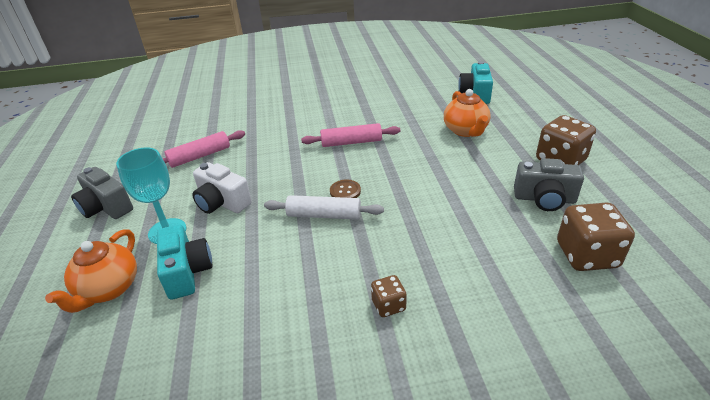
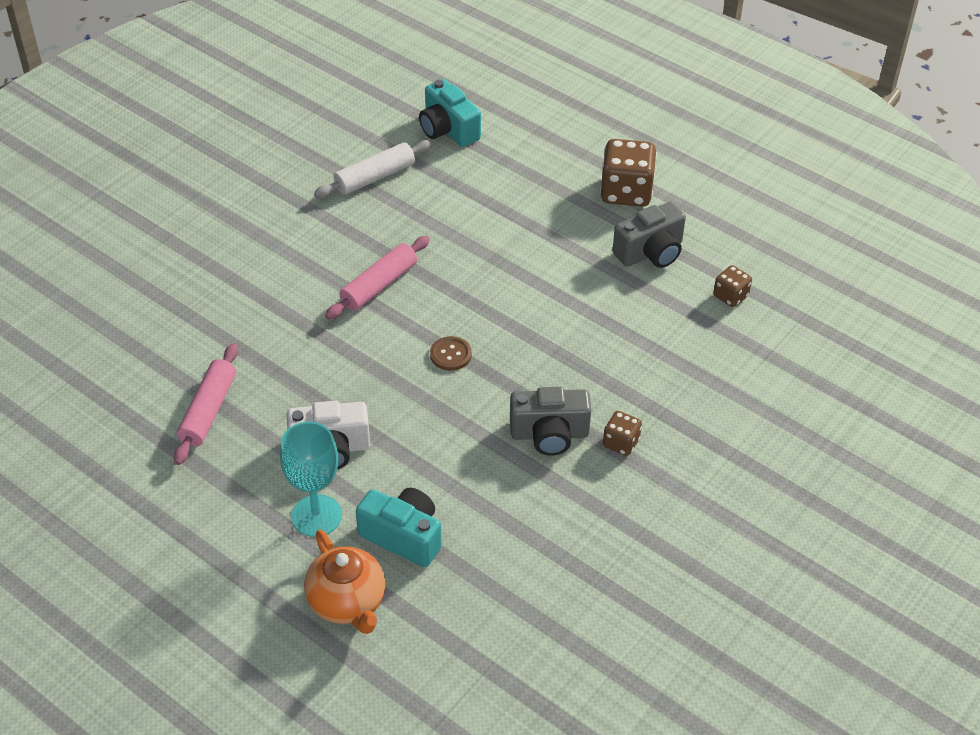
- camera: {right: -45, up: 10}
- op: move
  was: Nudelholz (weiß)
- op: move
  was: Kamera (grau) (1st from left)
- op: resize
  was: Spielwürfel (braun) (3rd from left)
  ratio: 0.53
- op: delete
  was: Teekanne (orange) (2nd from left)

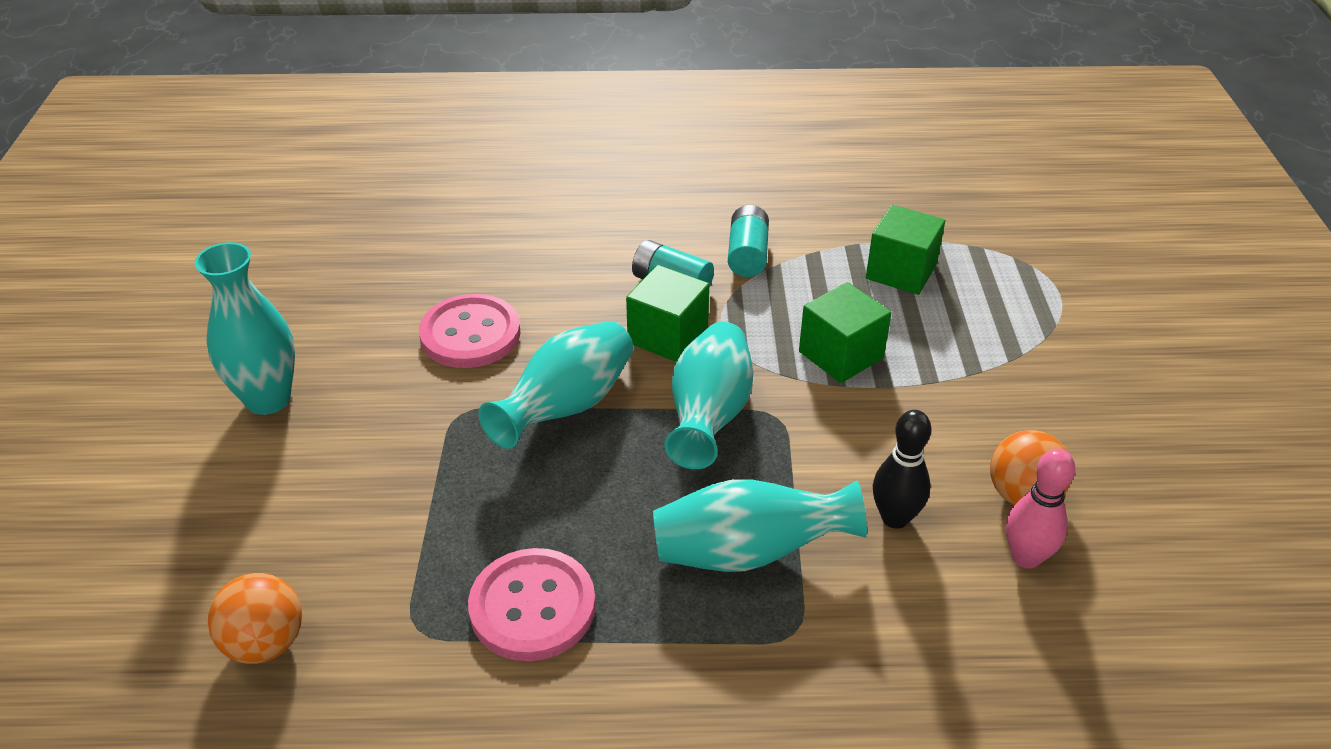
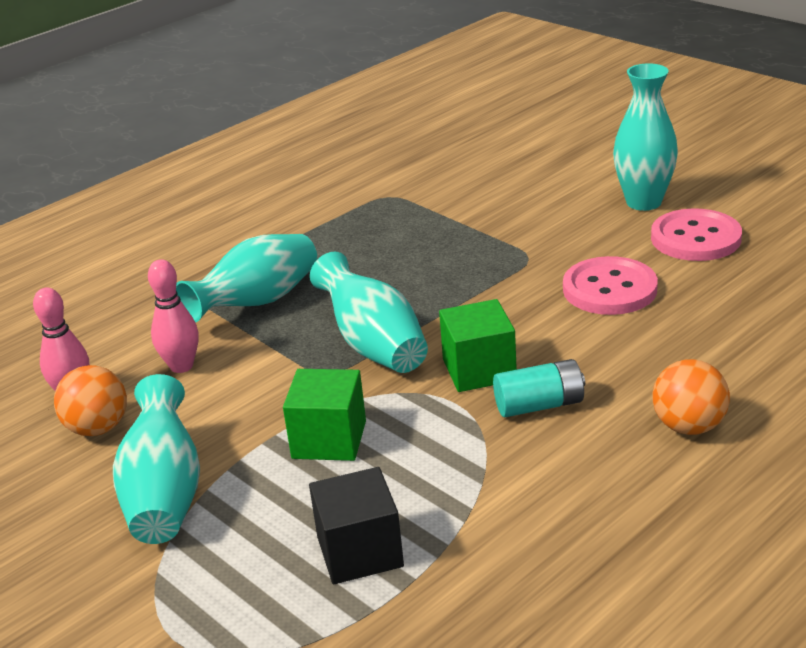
- camera: {right: 140, up: -10}
- op: move
  was: Vase (türkis) (2nd from left in the first image)
  now: Vase (türkis) (1st from left)
- op: recolor
  was: Bowlingkegel (schwarz)
  now: Bowlingkegel (rosa) (2nd from left)
- op: recolor
  was: Kubus (grün) (3rd from left)
  now: Kubus (schwarz)
- op: move
  was: Knopf (rosa) (2nd from left)
- op: move
  was: Ball (orange) (1st from left in the first image)
  now: Ball (orange) (2nd from left)
- op: delete
  was: Batterie (türkis) (2nd from left)

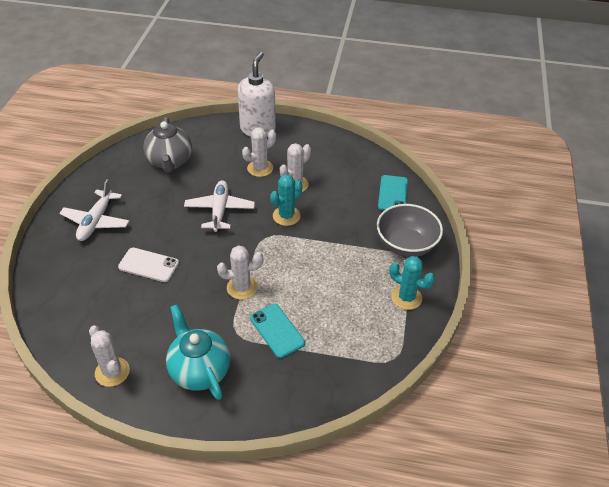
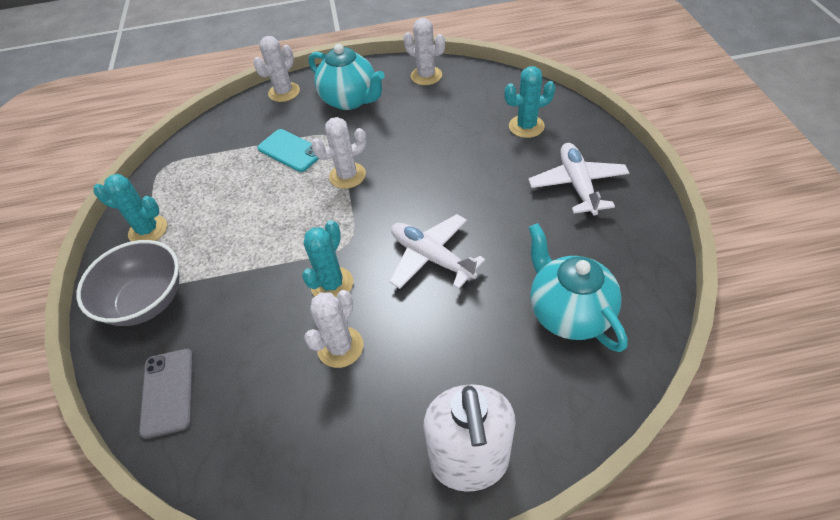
- camera: {right: 165, up: 5}
- op: recolor
  was: Handy (türkis) (2nd from left)
  now: Handy (grau)
- op: move
  was: Kaktus (weiß) (3rd from left in the first image)
  now: Kaktus (weiß) (1st from left)
- op: rotate
  was: Flugzeug (weiß) (2nd from left in the first image)
  clockwise: 150
- op: insert
  now: Kaktus (türkis) (3rd from left)
- op: recolor
  was: Teekanne (grau)
  now: Teekanne (türkis) (2nd from left)
- op: delete
  was: Handy (weiß)

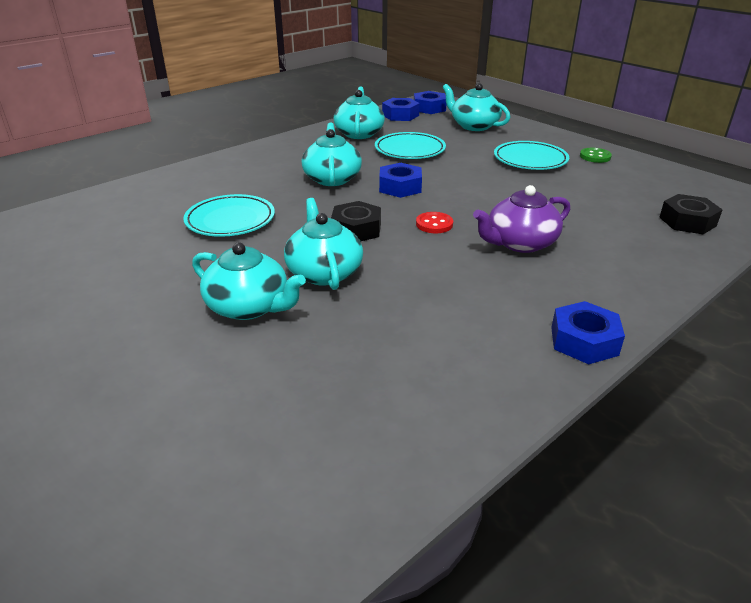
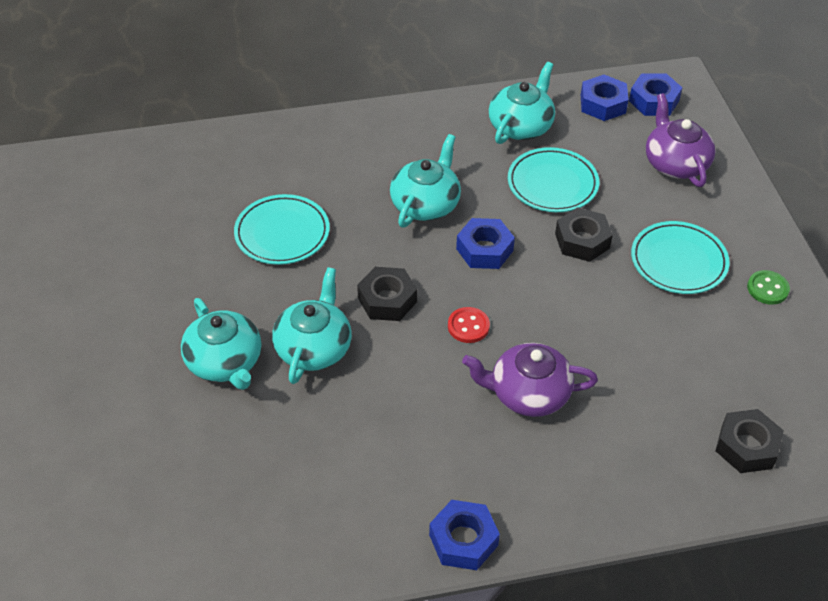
- camera: {right: 30, up: 15}
- op: insert
  now: Sechskantmutter (schwarz) (2nd from left)
- op: recolor
  was: Teekanne (türkis) (5th from left)
  now: Teekanne (lila) (2nd from left)

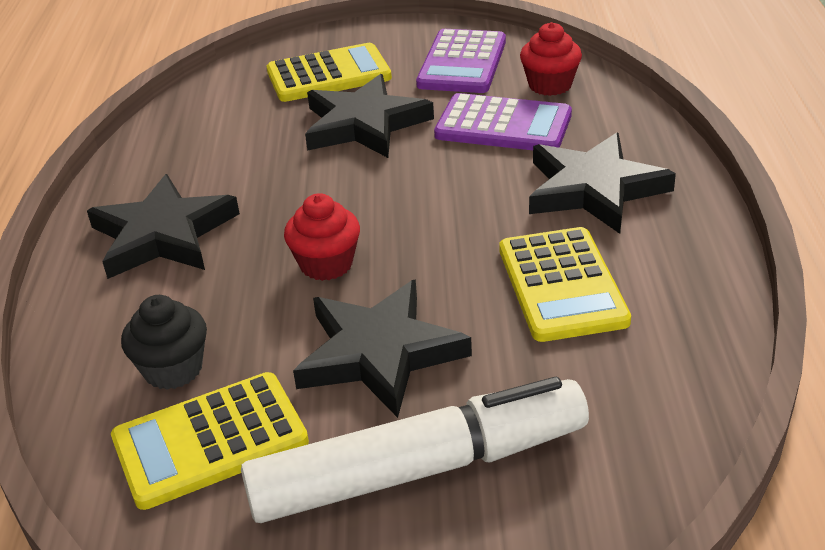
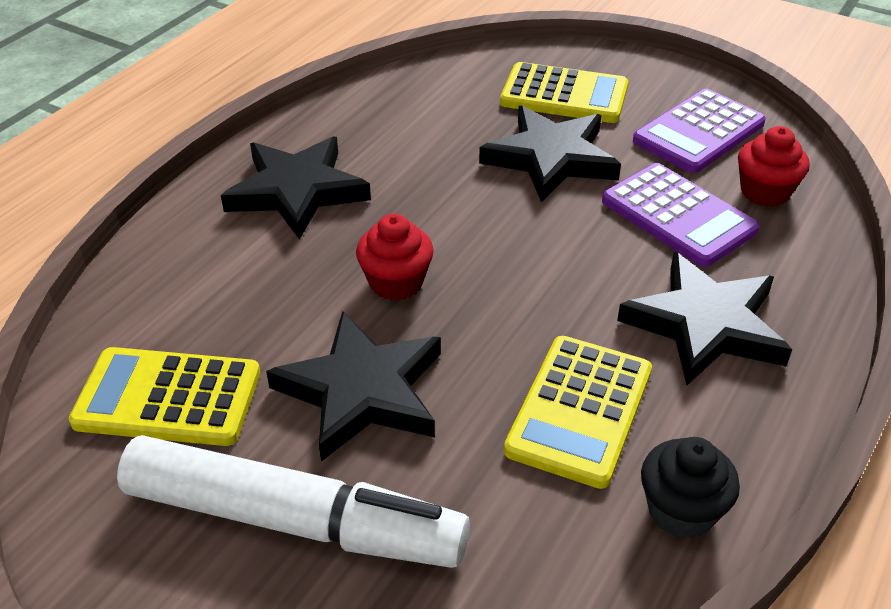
- camera: {right: 30, up: 5}
- op: move
  was: Muffin (schwarz)

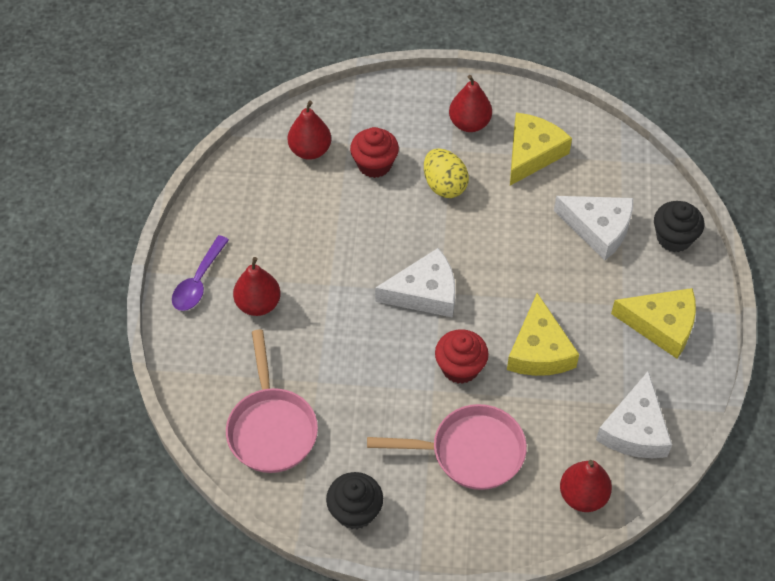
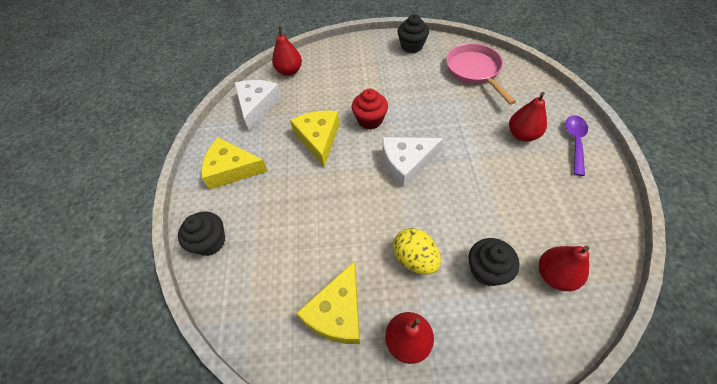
- camera: {right: 175, up: 0}
- op: recolor
  was: Muffin (rot) (1st from left)
  now: Muffin (schwarz) (3rd from left)
- op: delete
  was: Pfanne (rosa) (2nd from left)
- op: delete
  was: Käse (weiß) (2nd from left)

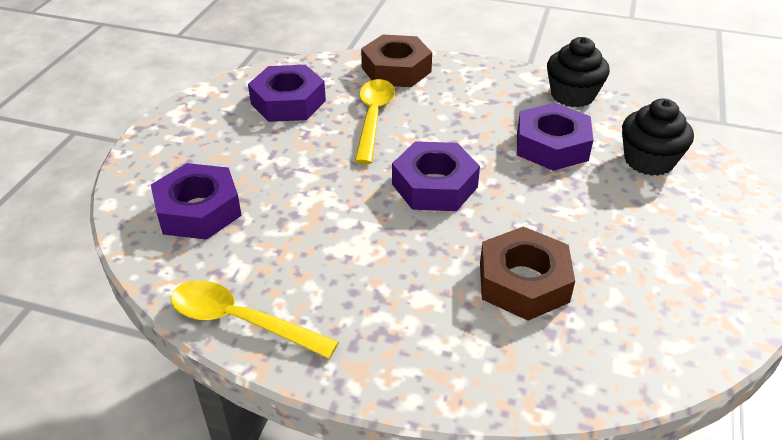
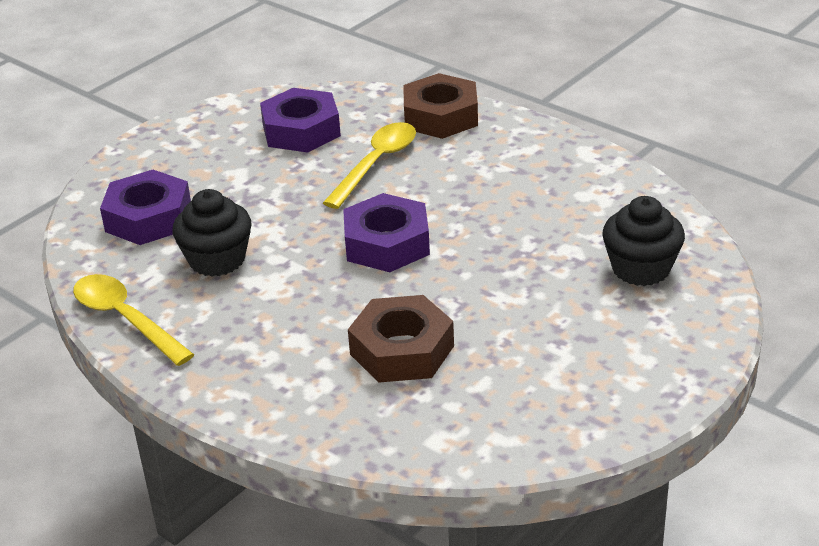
- camera: {right: 25, up: -5}
- op: move
  was: Muffin (schwarz) (1st from left)
- op: delete
  was: Sechskantmutter (lila) (4th from left)

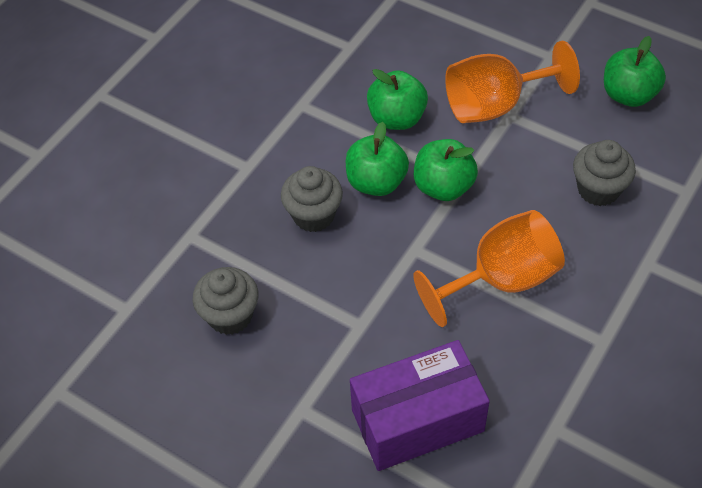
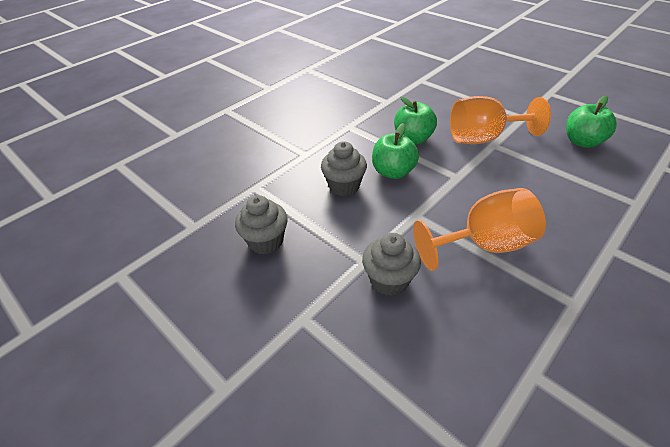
- camera: {right: 10, up: -10}
- op: move
  was: Muffin (grau) (3rd from left)
- op: delete
  was: Schachtel (lila)
- op: delete
  was: Apfel (grün) (3rd from left)

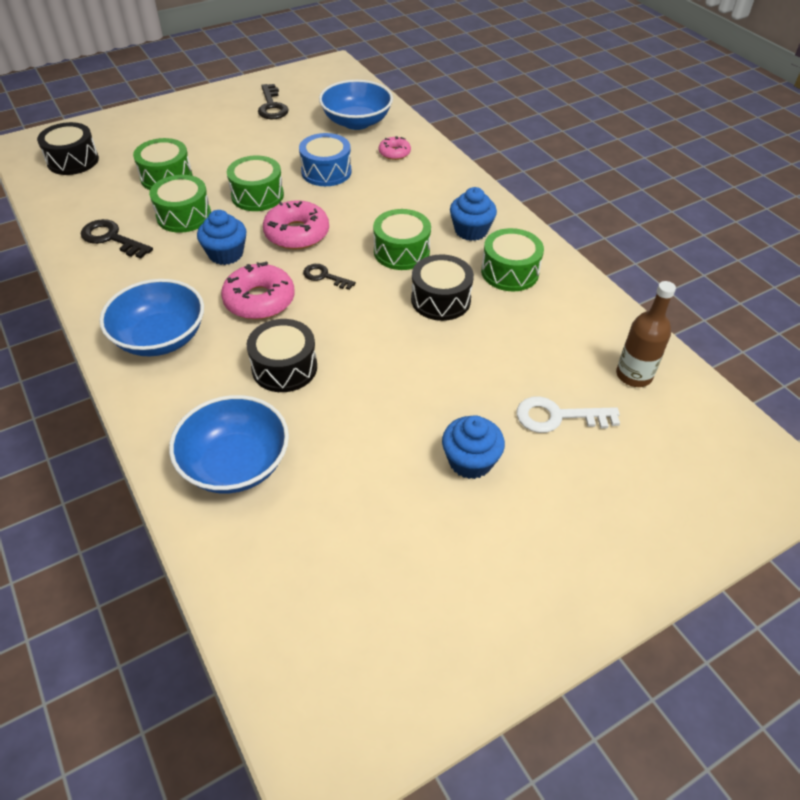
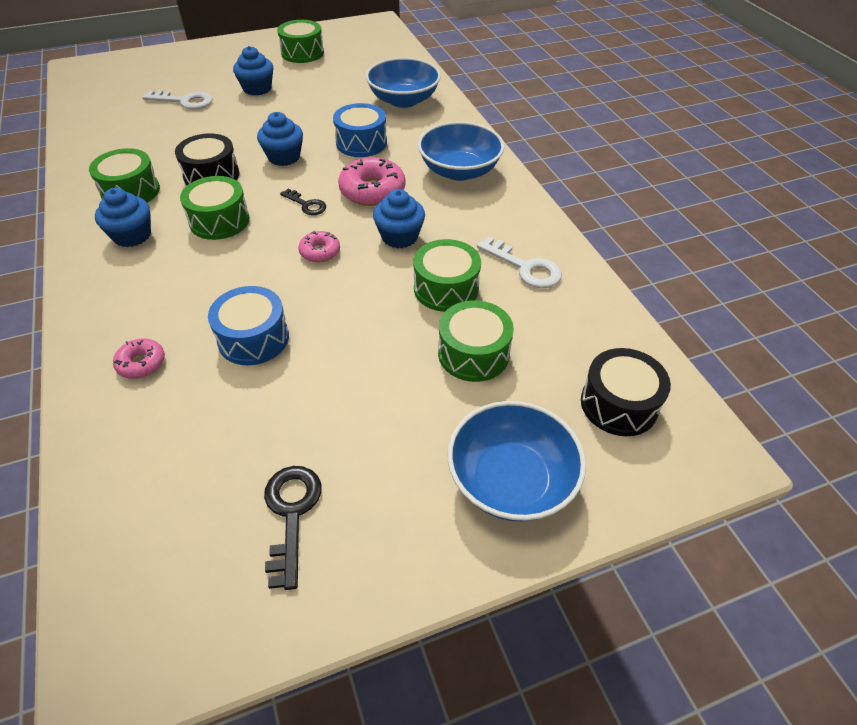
- camera: {right: -170, up: 0}
- op: insert
  now: Muffin (blau) (3rd from left)
- op: move
  was: Trommel (grün) (3rd from left)
- op: resize
  was: Donut (rosa) (2nd from left)
  ratio: 0.56
- op: recolor
  was: Trommel (schwarz) (2nd from left)
  now: Trommel (blau) (2nd from left)
- op: move
  was: Schüssel (blau) (3rd from left)
- op: recolor
  was: Schlüssel (schwarz) (1st from left)
  now: Schlüssel (weiß) (2nd from left)
- op: delete
  was: Flasche (braun)

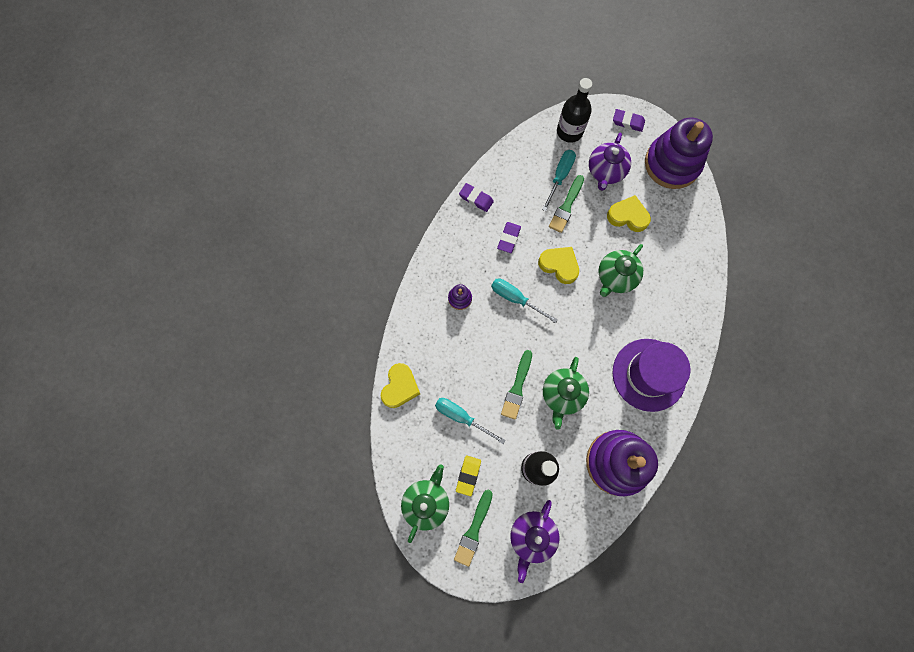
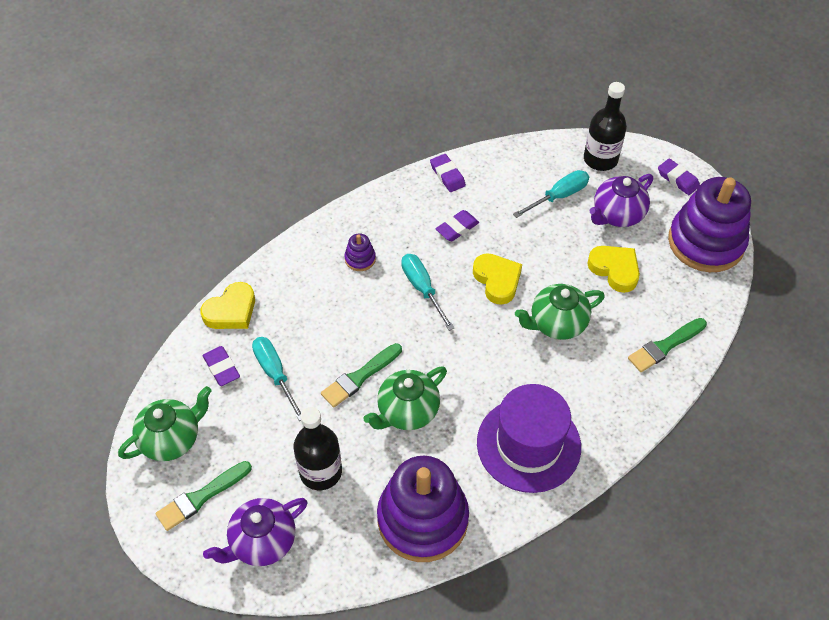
- camera: {right: 30, up: -20}
- op: insert
  now: Radiergummi (lila) (1st from left)
- op: move
  was: Pinsel (grün) (3rd from left)
- op: delete
  was: Radiergummi (gelb)

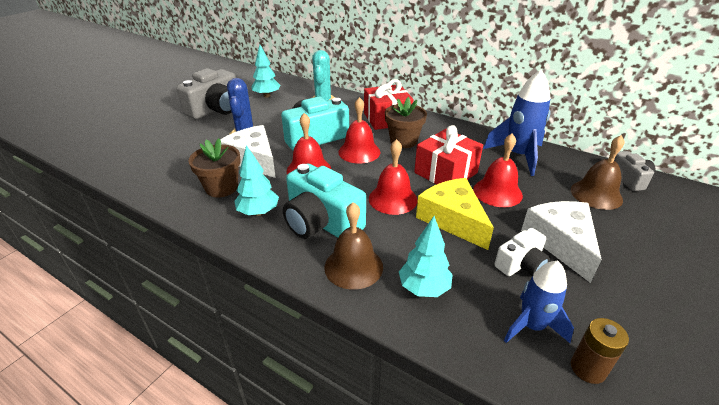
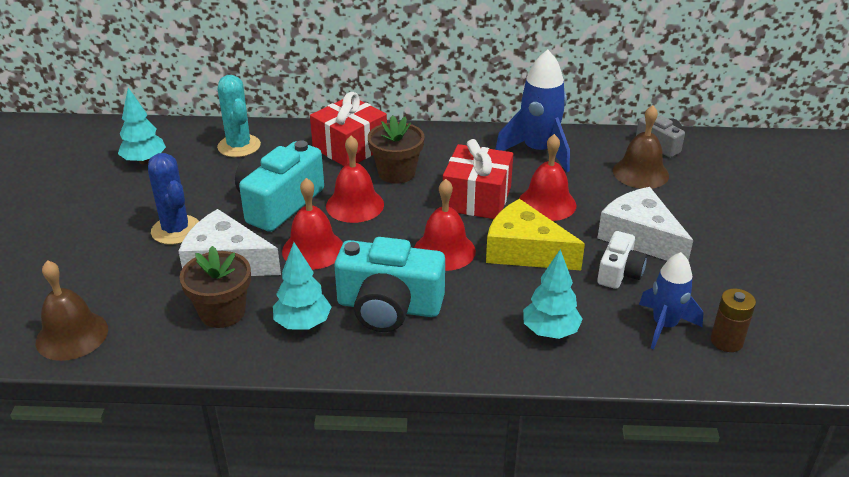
- camera: {right: -30, up: 0}
- op: move
  was: Glocke (braun) (1st from left)
- op: delete
  was: Kamera (grau) (1st from left)

